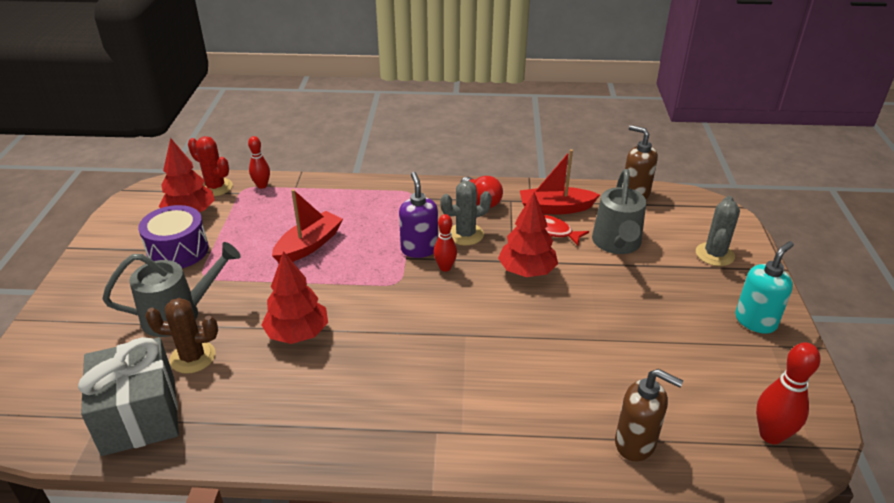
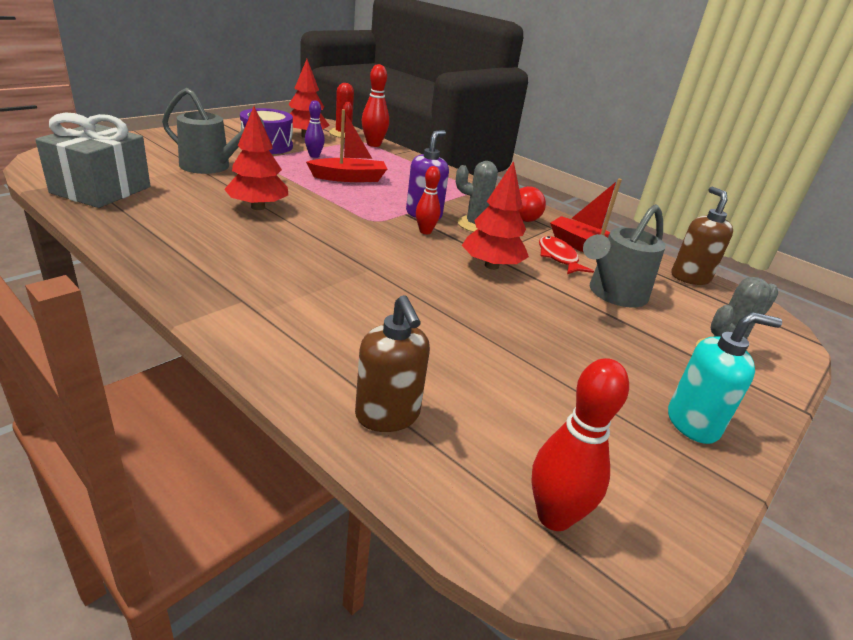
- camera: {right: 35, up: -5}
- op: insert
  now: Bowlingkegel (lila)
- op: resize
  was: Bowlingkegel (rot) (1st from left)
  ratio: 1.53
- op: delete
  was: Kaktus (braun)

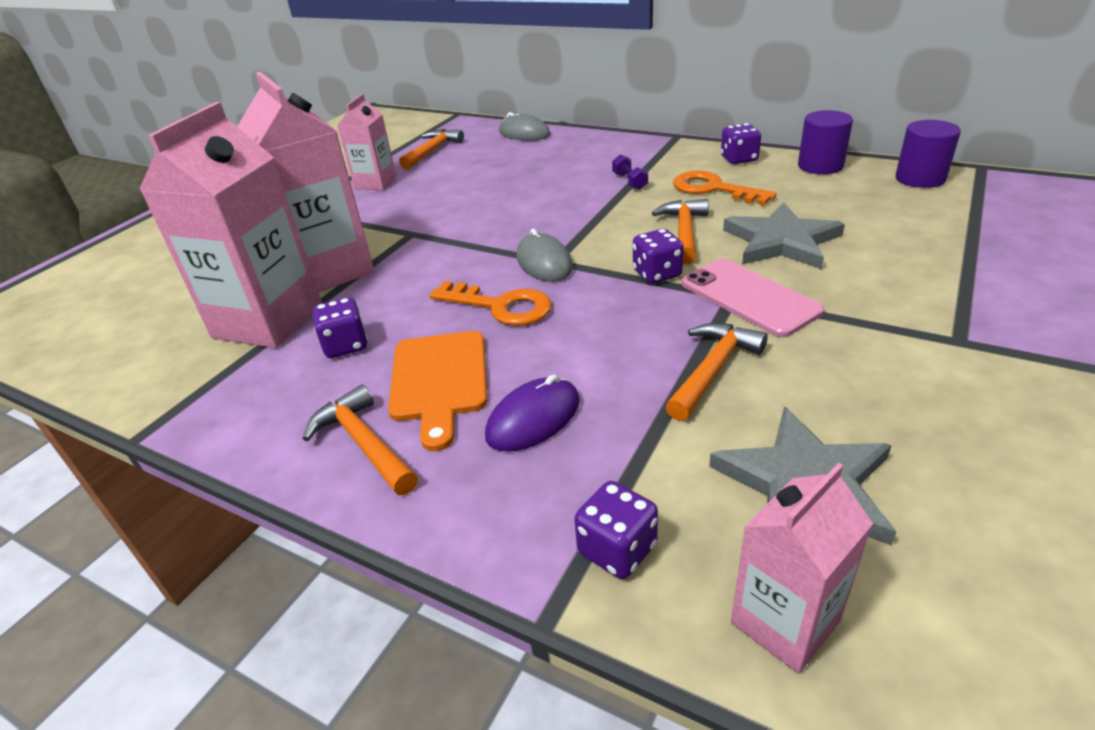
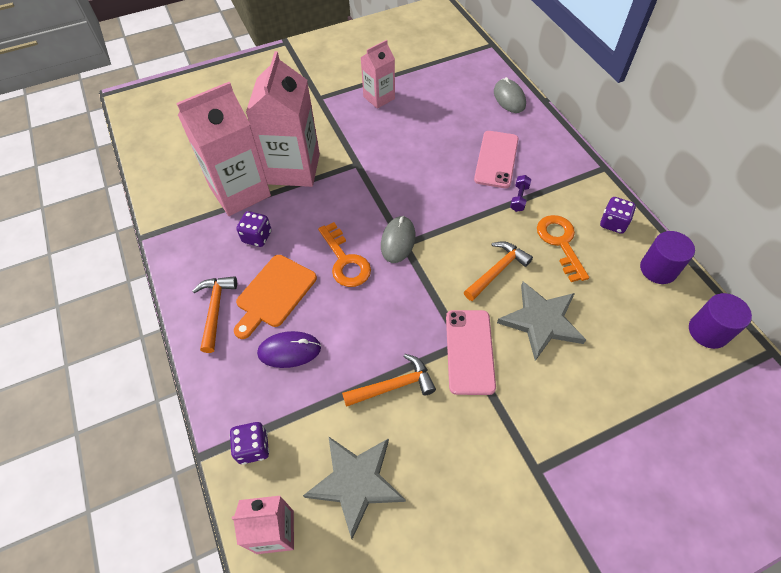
- camera: {right: 35, up: 20}
- op: insert
  now: Handy (rosa) (2nd from left)
- op: delete
  was: Hammer (orange) (2nd from left)
- op: delete
  was: Spielwürfel (lila) (3rd from left)

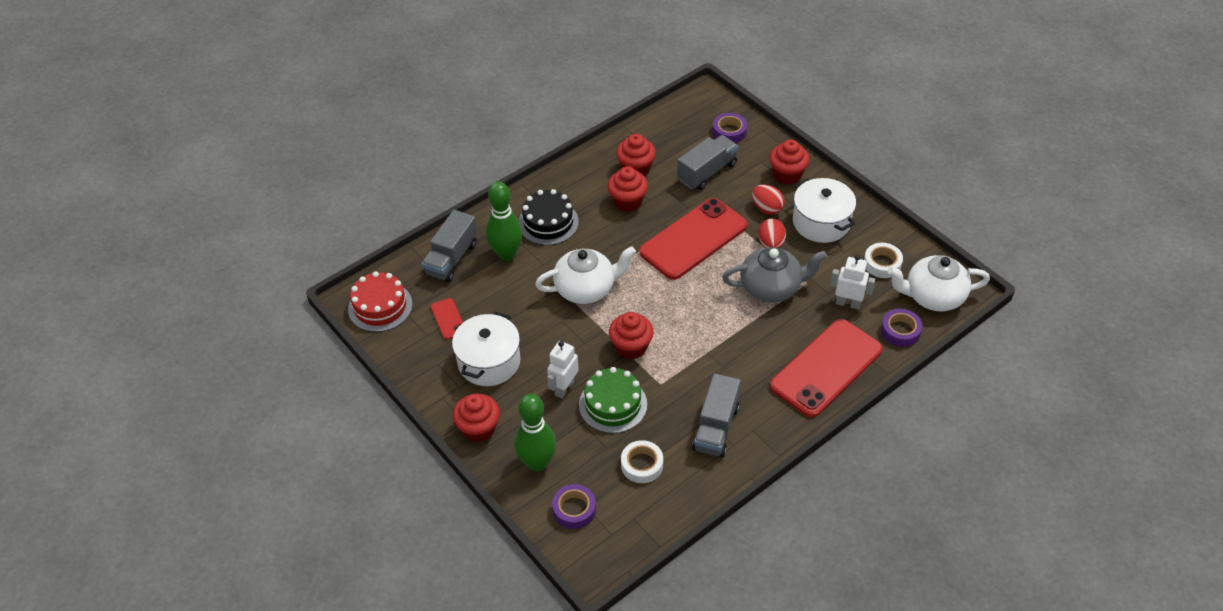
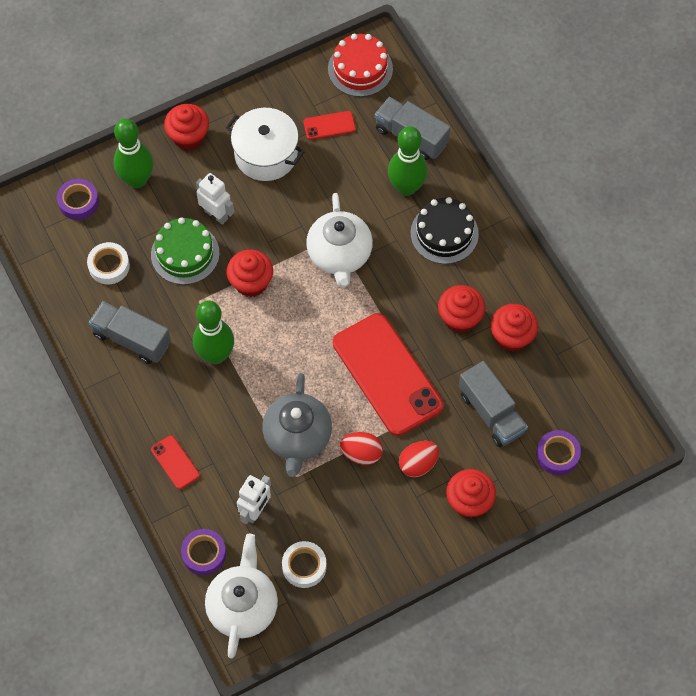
- camera: {right: 100, up: 15}
- op: resize
  was: Handy (rot) (3rd from left in the first image)
  ratio: 0.43
- op: insert
  now: Bowlingkegel (grün) (2nd from left)
- op: delete
  was: Kochtopf (weiß) (2nd from left)

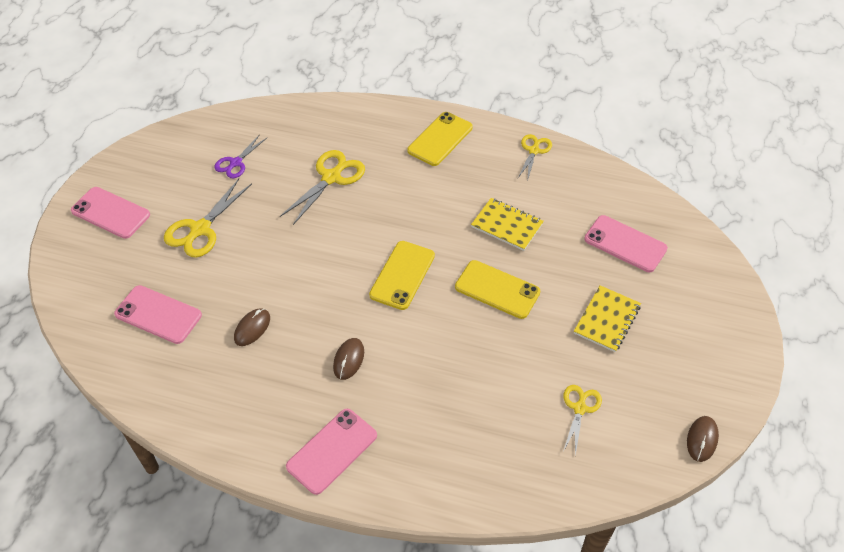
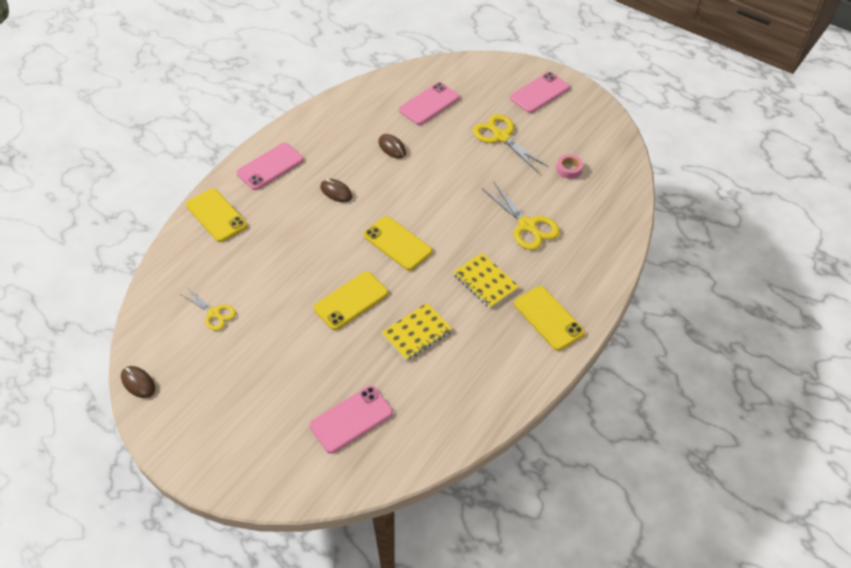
- camera: {right: 110, up: 0}
- op: insert
  now: Handy (gelb) (1st from left)
- op: rotate
  was: Handy (rosa) (3rd from left in the first image)
  clockwise: 75
- op: move
  was: Notizbuch (gelb) (2nd from left)
- op: replace
  was: Schere (lila)
  now: Klebeband (rosa)
- op: delete
  was: Schere (gelb) (3rd from left)

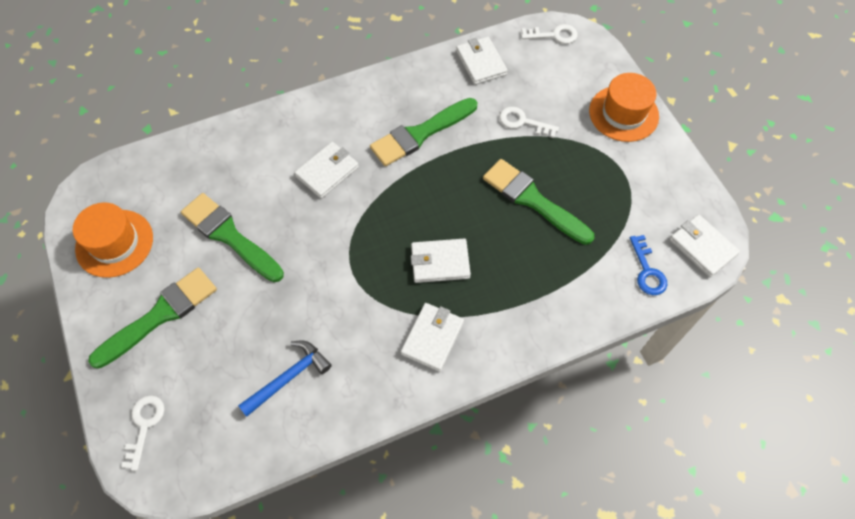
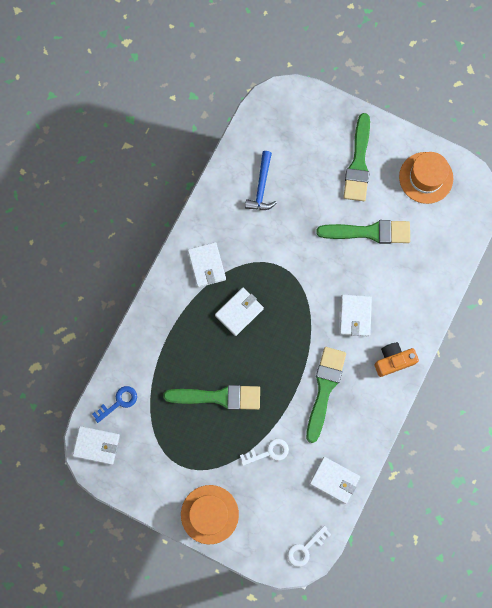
- camera: {right: 140, up: 15}
- op: rotate
  was: Schlüssel (blau)
  clockwise: 105
- op: insert
  now: Kamera (orange)
- op: delete
  was: Schlüssel (weiß) (1st from left)

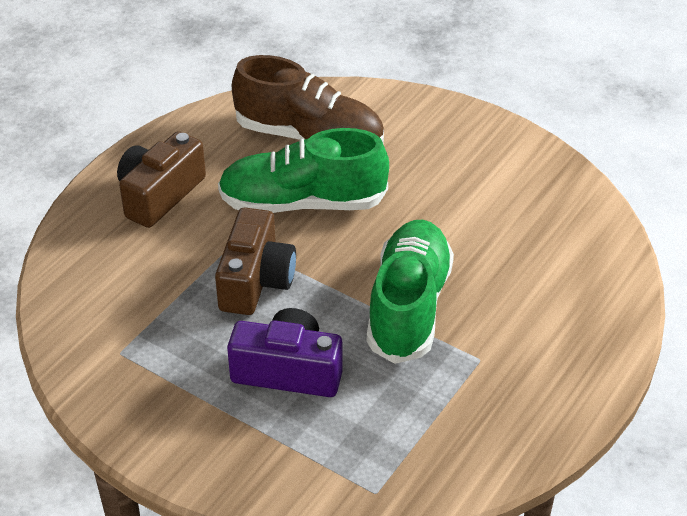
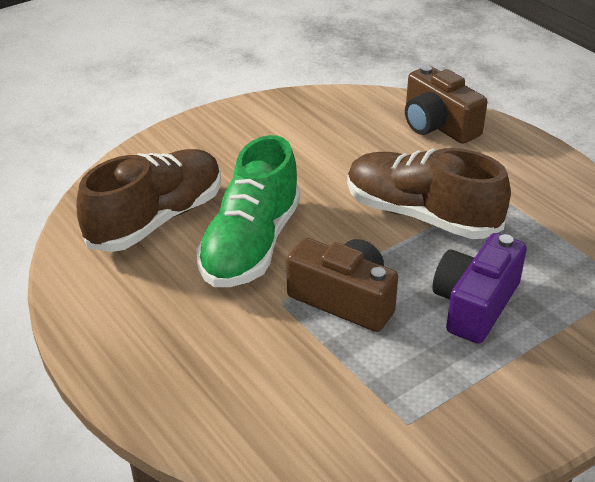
- camera: {right: -70, up: -5}
- op: recolor
  was: Schuh (grün) (2nd from left)
  now: Schuh (braun) (2nd from left)
- op: move
  was: Kamera (braun) (1st from left in the first image)
  now: Kamera (braun) (2nd from left)

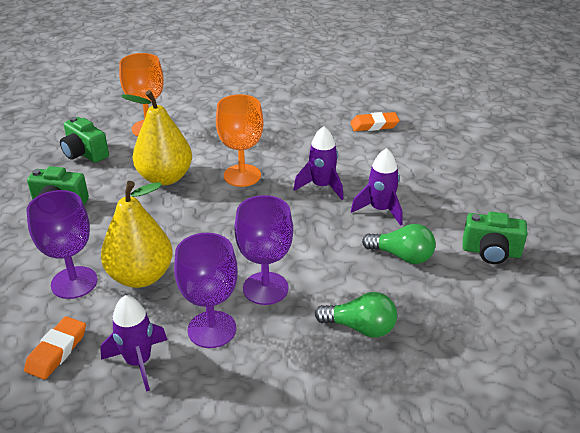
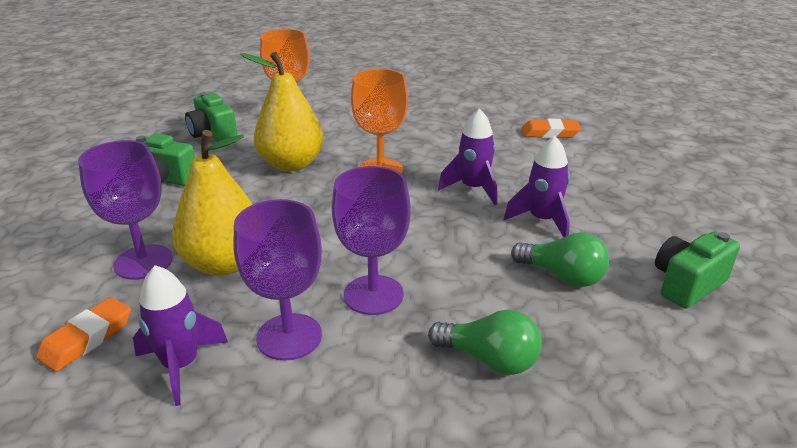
- camera: {right: 10, up: -5}
- op: rotate
  was: Kamera (grün) (3rd from left)
  clockwise: 120

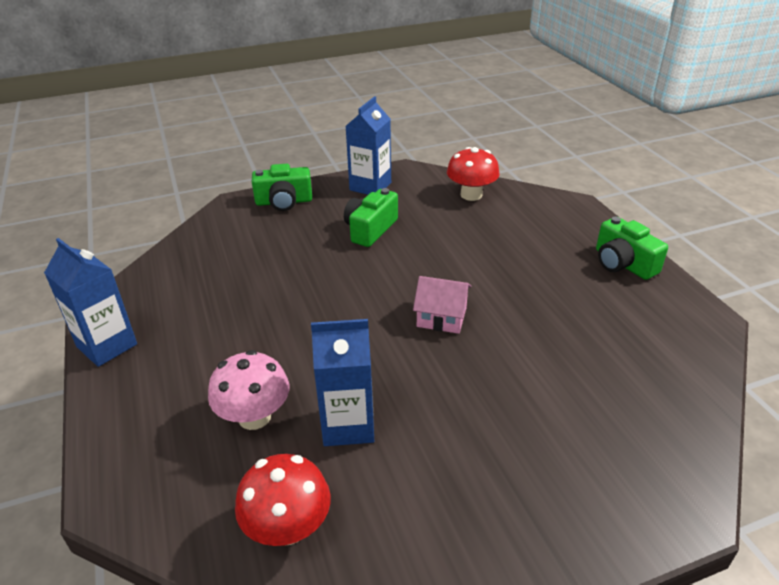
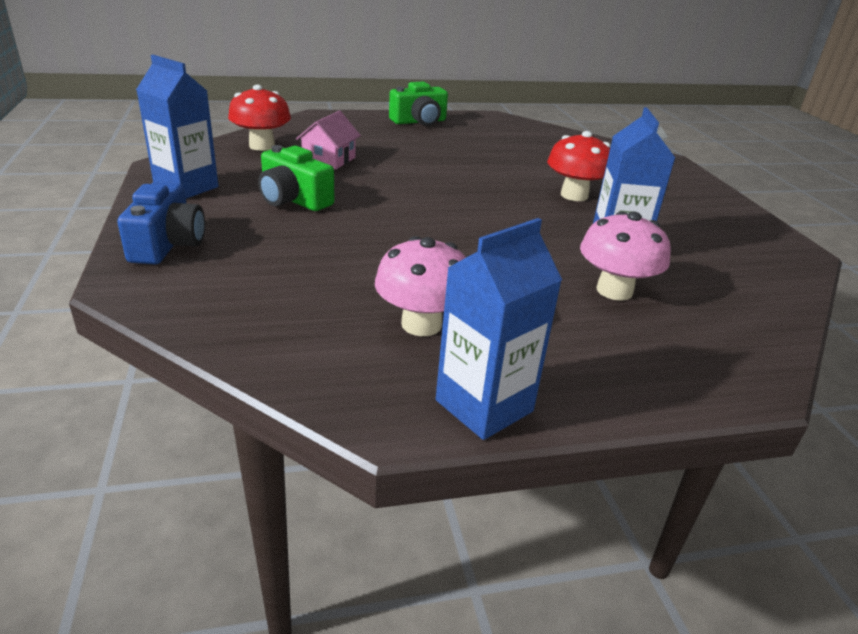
- camera: {right: -85, up: -5}
- op: recolor
  was: Kamera (grün) (1st from left)
  now: Kamera (blau)
- op: move
  was: Haus (rosa)
- op: insert
  now: Pilz (rosa) (1st from left)
- op: move
  was: Pilz (rot) (1st from left in the first image)
  now: Pilz (rot) (2nd from left)

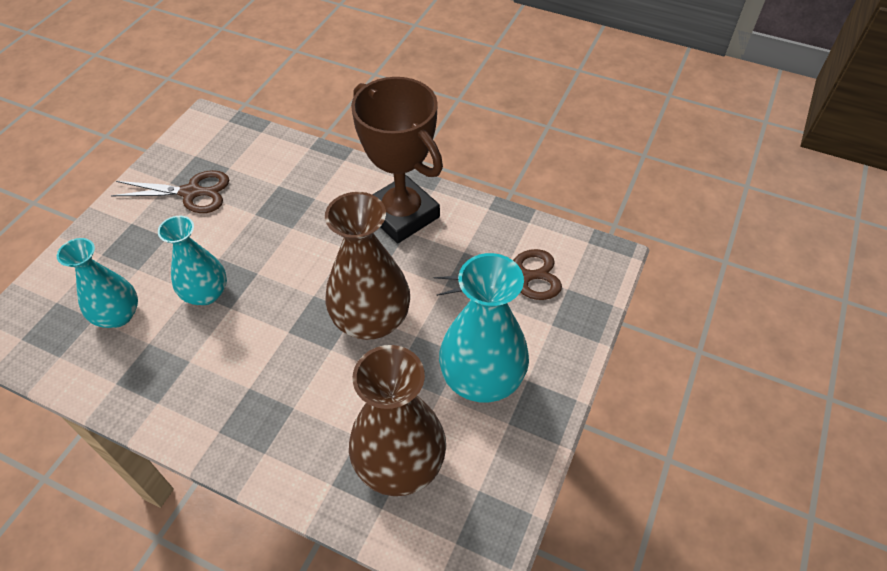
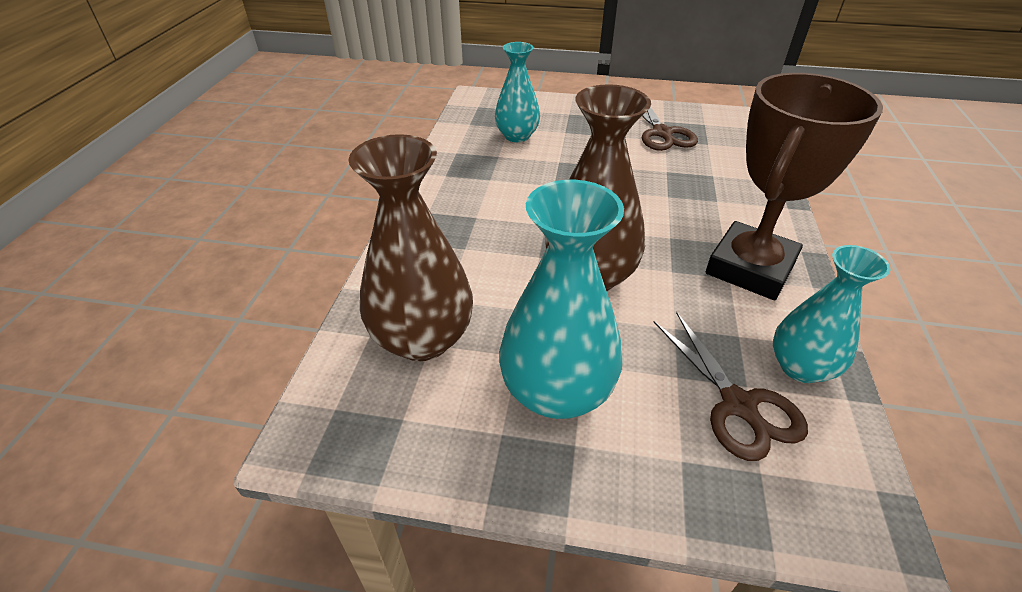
- camera: {right: 75, up: -10}
- op: move
  was: Vase (türkis) (2nd from left in the first image)
  now: Vase (türkis) (3rd from left)

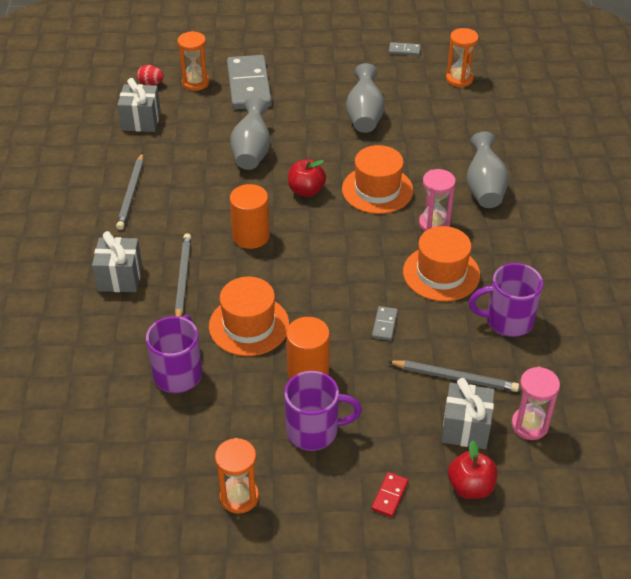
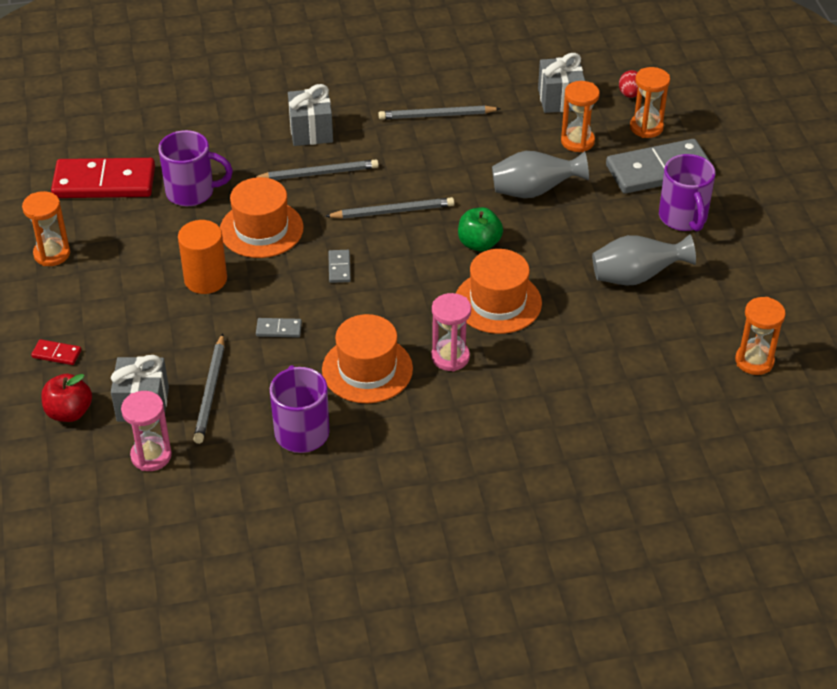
- camera: {right: 80, up: 0}
- op: insert
  now: Dominostein (rot) (2nd from left)
- op: replace
  was: Vollzylinder (orange) (1st from left)
  now: Bleistift (grau) (3rd from left)
- op: move
  was: Dominostein (grau) (3rd from left in the first image)
  now: Dominostein (grau) (2nd from left)
- op: recolor
  was: Apfel (rot) (1st from left)
  now: Apfel (grün)
- op: insert
  now: Sanduhr (orange) (2nd from left)
- op: move
  was: Tasse (lila) (2nd from left in the first image)
  now: Tasse (lila) (3rd from left)
- op: delete
  was: Vase (grau) (3rd from left)

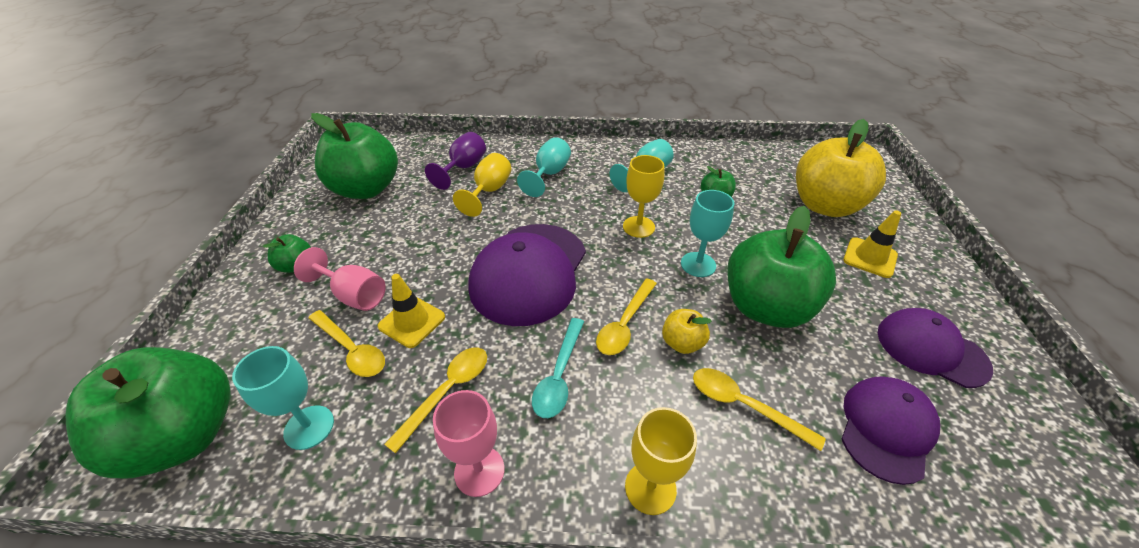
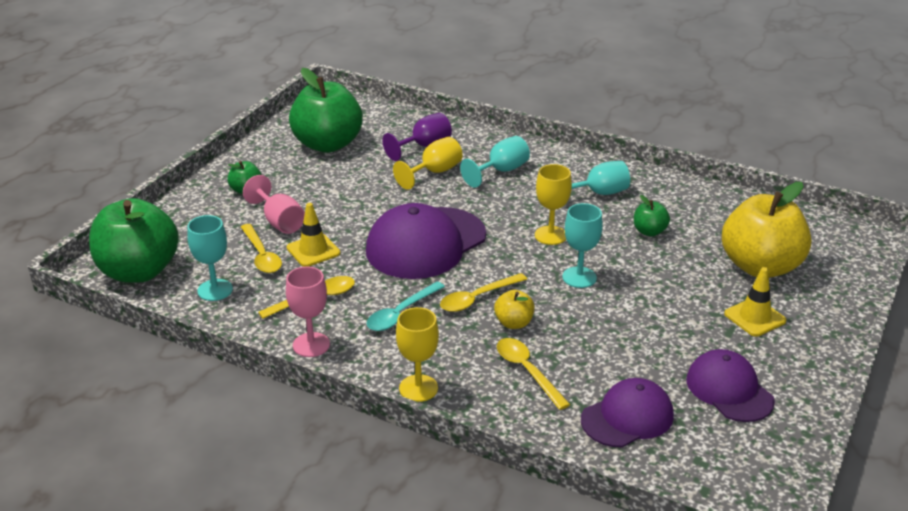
- camera: {right: 25, up: -10}
- op: delete
  was: Apfel (grün) (5th from left)

